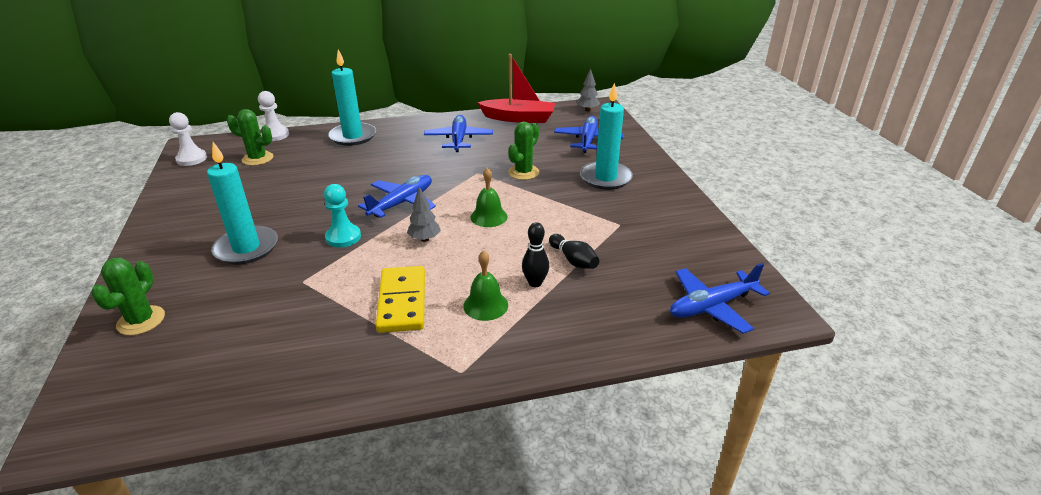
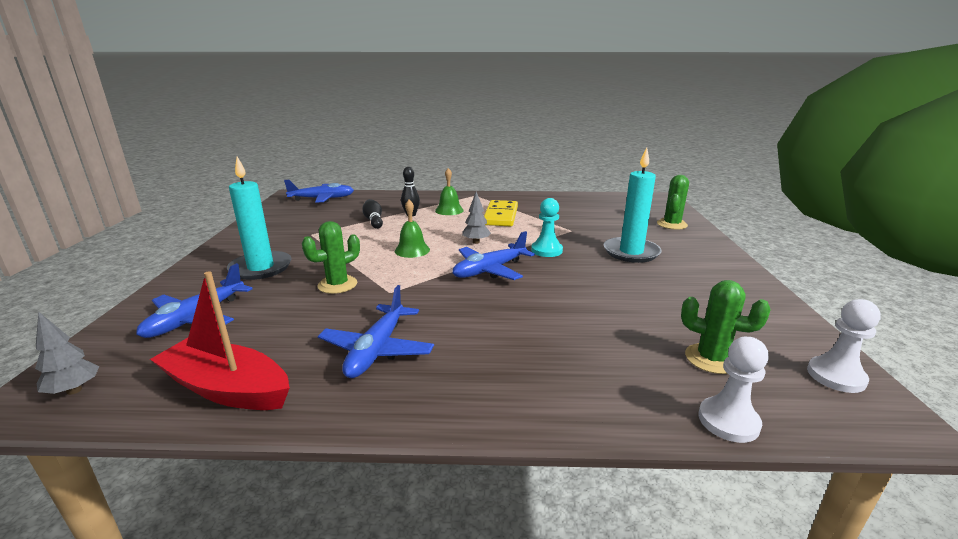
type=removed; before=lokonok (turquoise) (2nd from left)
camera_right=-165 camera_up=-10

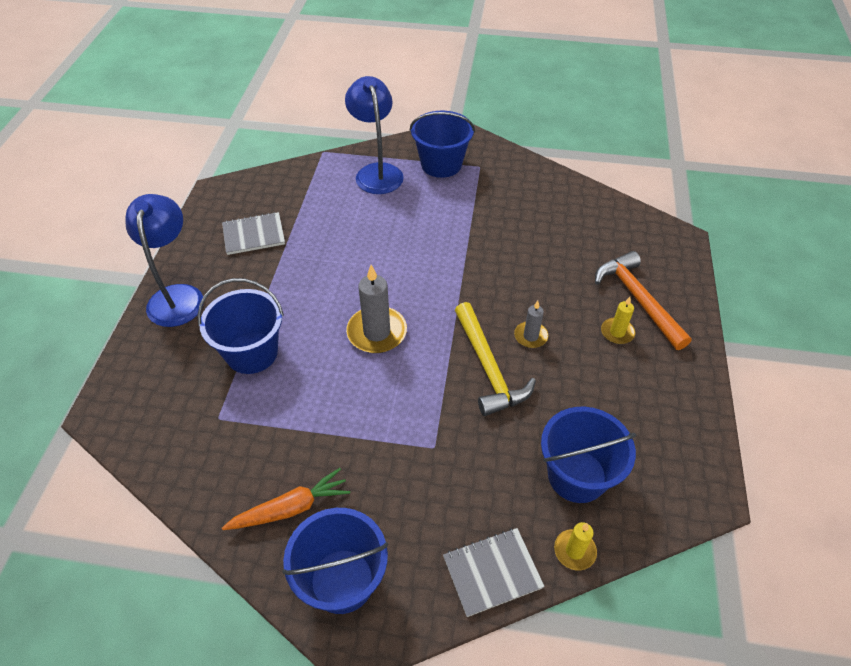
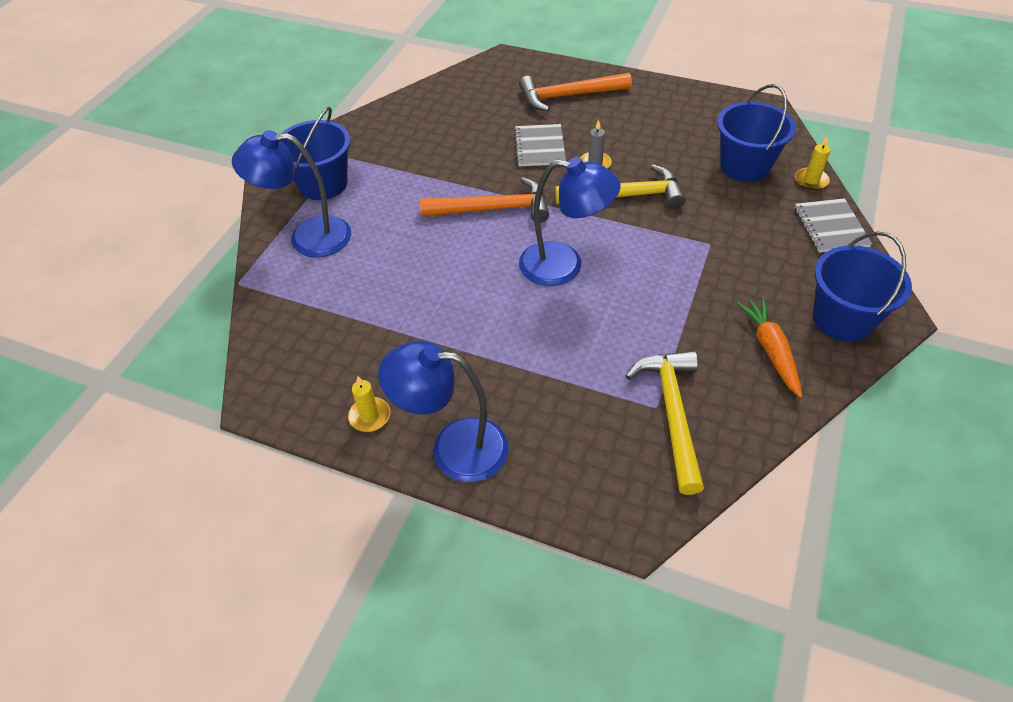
type=moved; before=lokonok (yellow) (2nd from left in the first image); after=lokonok (yellow) (1st from left)
type=added; after=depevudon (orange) (1st from left)
type=moved; before=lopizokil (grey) (1st from left)
type=replaced; before=lokonok (grey) (1st from left); after=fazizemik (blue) (3rd from left)
type=added; after=depevudon (yellow) (2nd from left)
type=removed; before=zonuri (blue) (1st from left)
camera_right=-75 camera_up=0

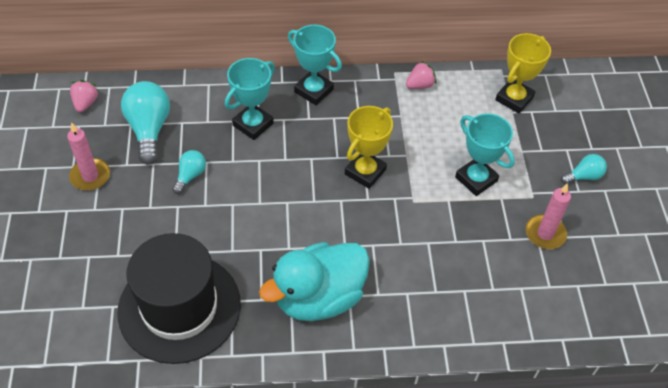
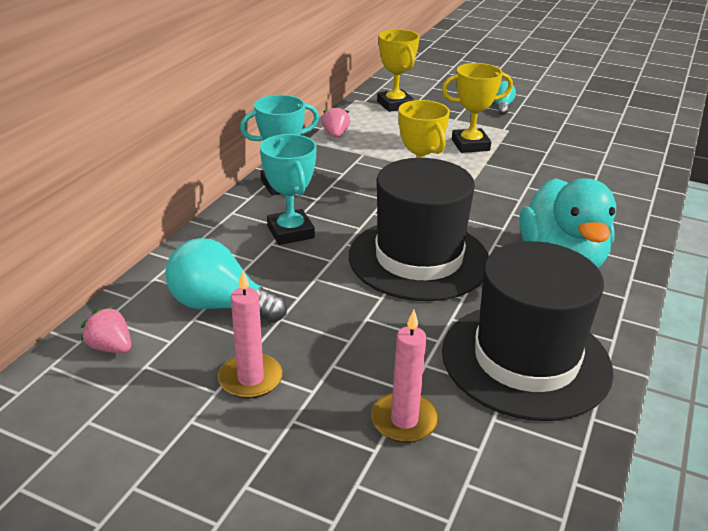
type=added; after=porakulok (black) (1st from left)
type=moved; before=lokonok (pink) (2nd from left)
type=recoloured; before=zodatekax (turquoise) (3rd from left); after=zodatekax (yellow) (3rd from left)
type=removed; before=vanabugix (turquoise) (2nd from left)
camera_right=-60 camera_up=-20

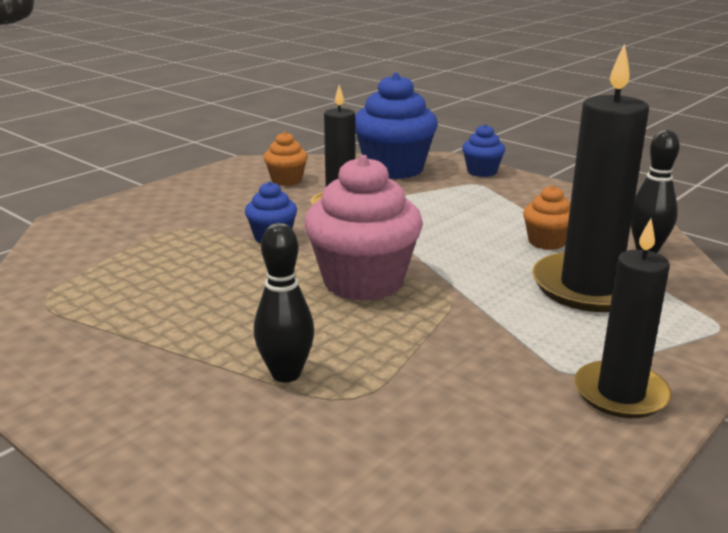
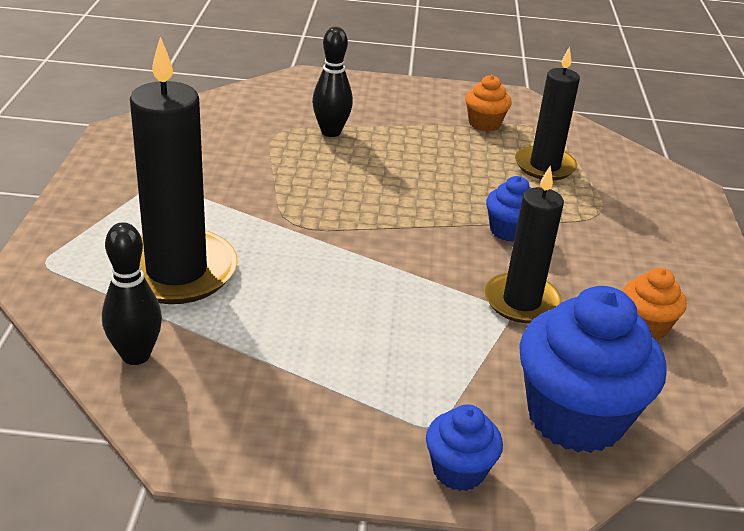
type=moved; before=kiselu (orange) (2nd from left in the first image); after=kiselu (orange) (1st from left)
type=moved; before=lokonok (black) (3rd from left)
type=removed; before=kiselu (pink)
camera_right=140 camera_up=10

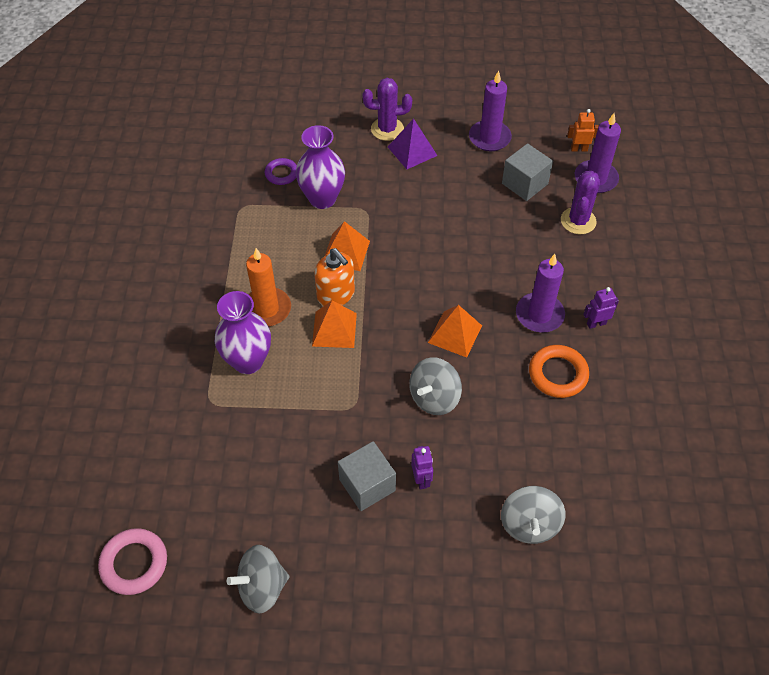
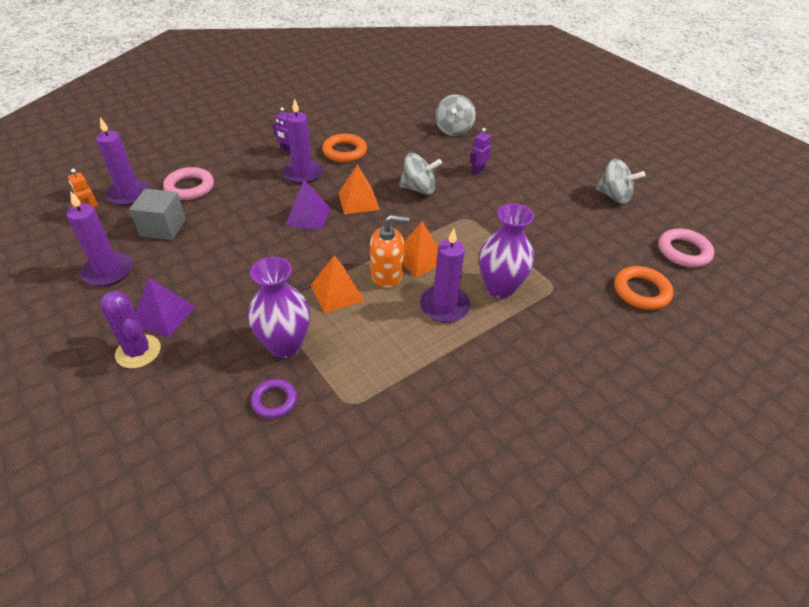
type=replaced; before=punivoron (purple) (2nd from left); after=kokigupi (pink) (1st from left)
type=added; after=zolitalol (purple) (2nd from left)
type=turned; before=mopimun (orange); turn=75
type=recoloured; before=lokonok (orange); after=lokonok (purple) (4th from left)
type=turned; before=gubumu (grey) (3rd from left in the first image); turn=135
type=added; after=kokigupi (orange) (2nd from left)
type=removed; before=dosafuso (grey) (1st from left)
camera_right=-130 camera_up=-10

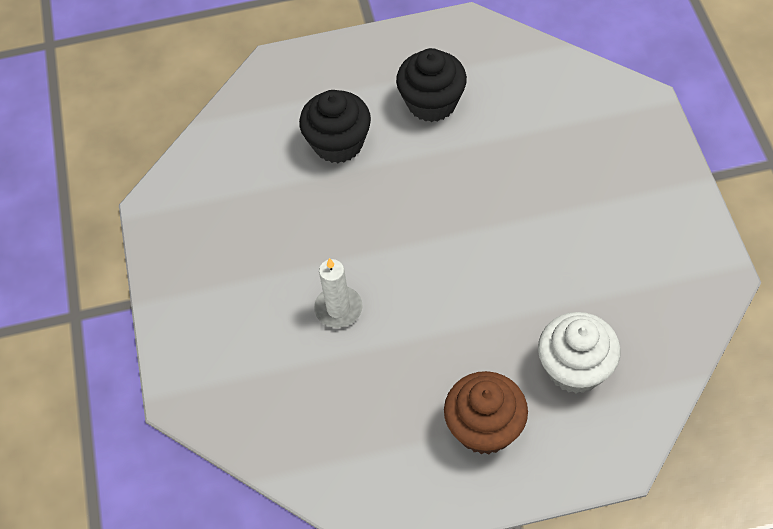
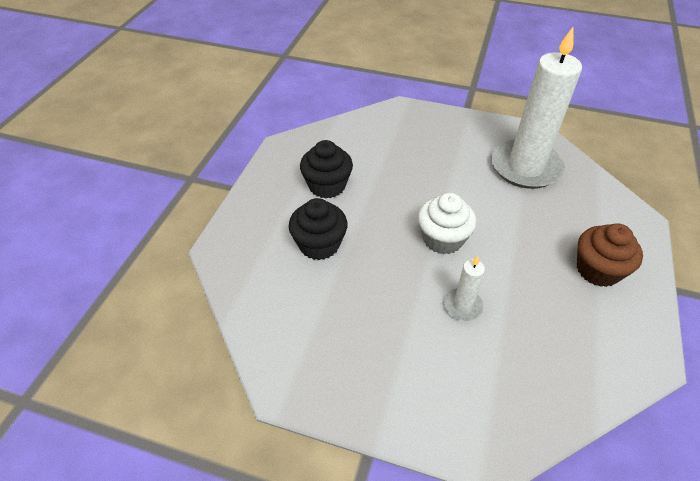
type=moved; before=kiselu (white)
type=added; after=lokonok (white) (2nd from left)
camera_right=-65 camera_up=-10

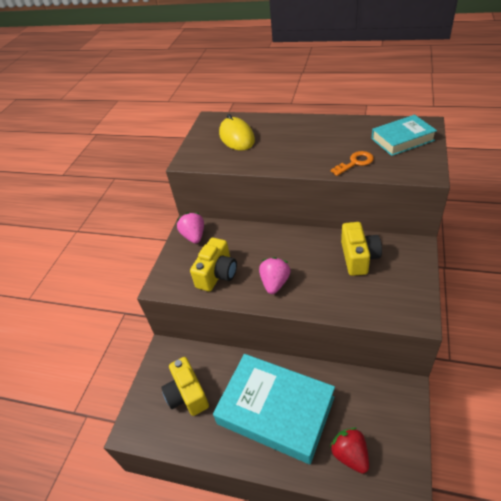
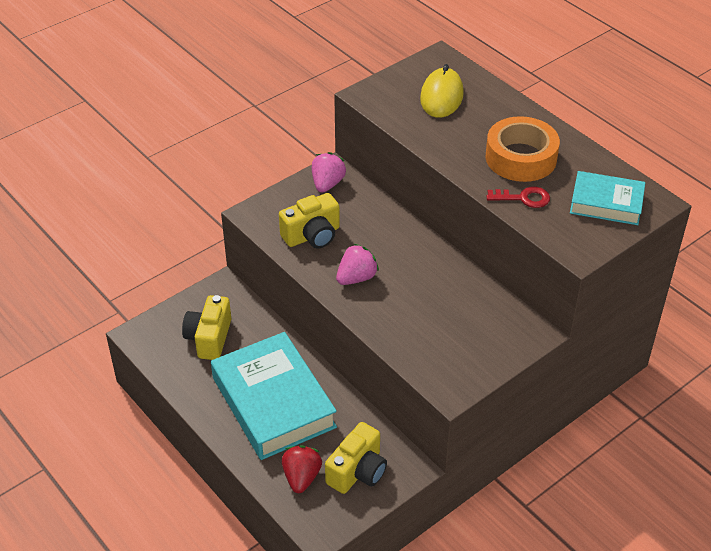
type=moved; before=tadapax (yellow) (3rd from left)
type=added; after=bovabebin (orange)
type=recoloured; before=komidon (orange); after=komidon (red)
camera_right=30 camera_up=0

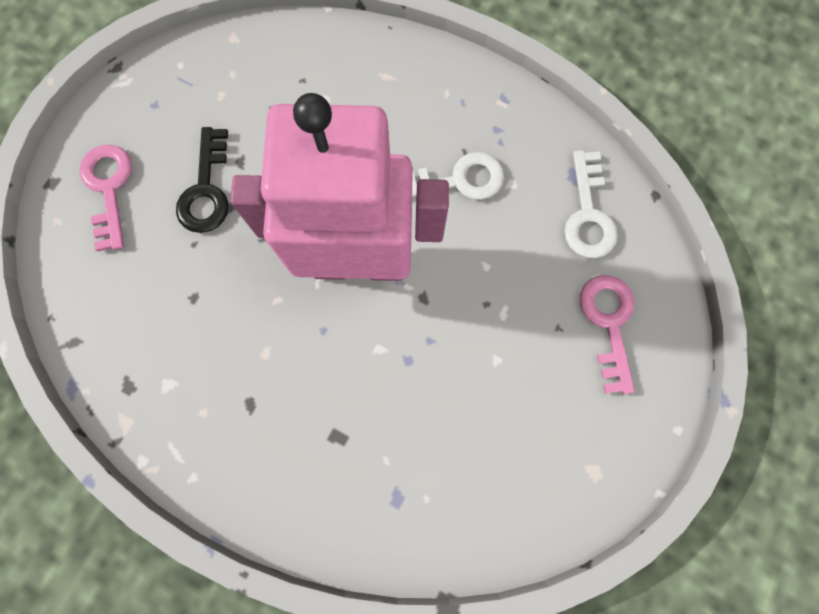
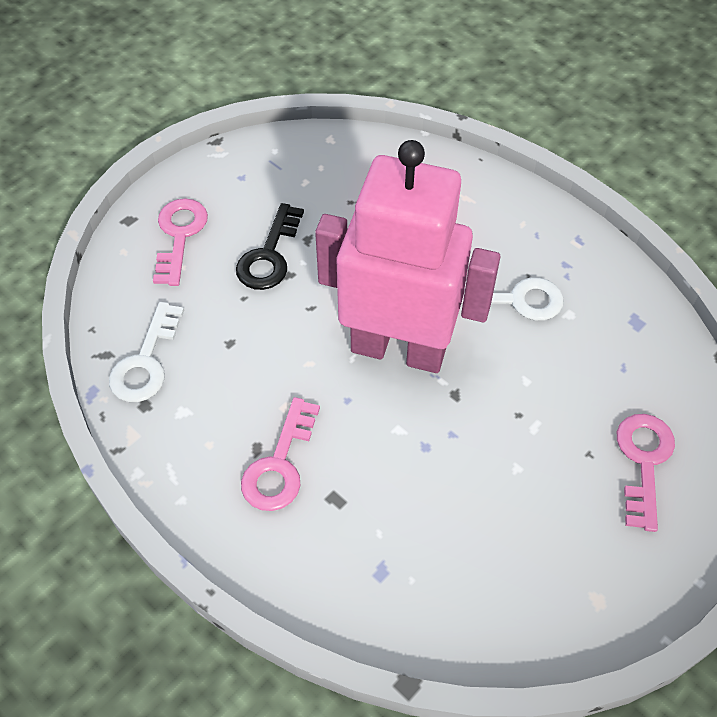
type=moved; before=komidon (white) (2nd from left in the first image); after=komidon (white) (1st from left)
type=added; after=komidon (pink) (2nd from left)
camera_right=15 camera_up=-20

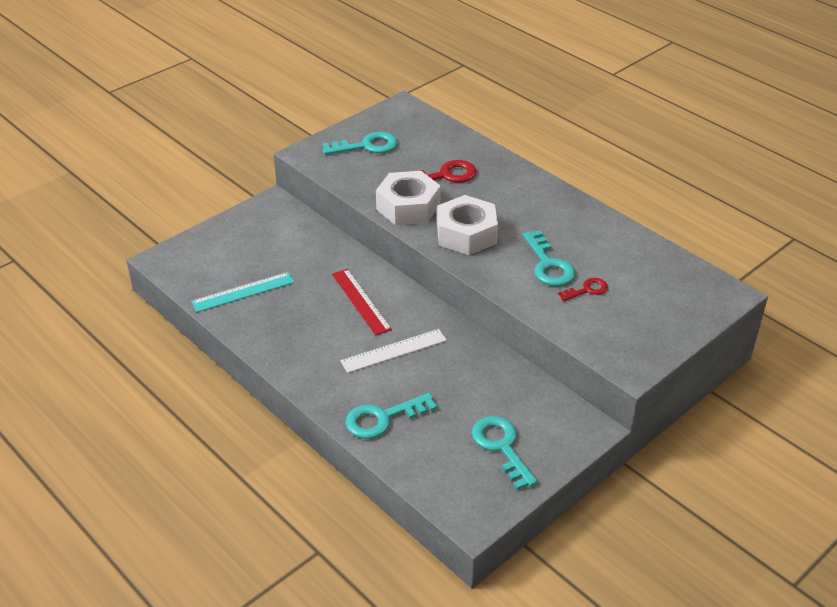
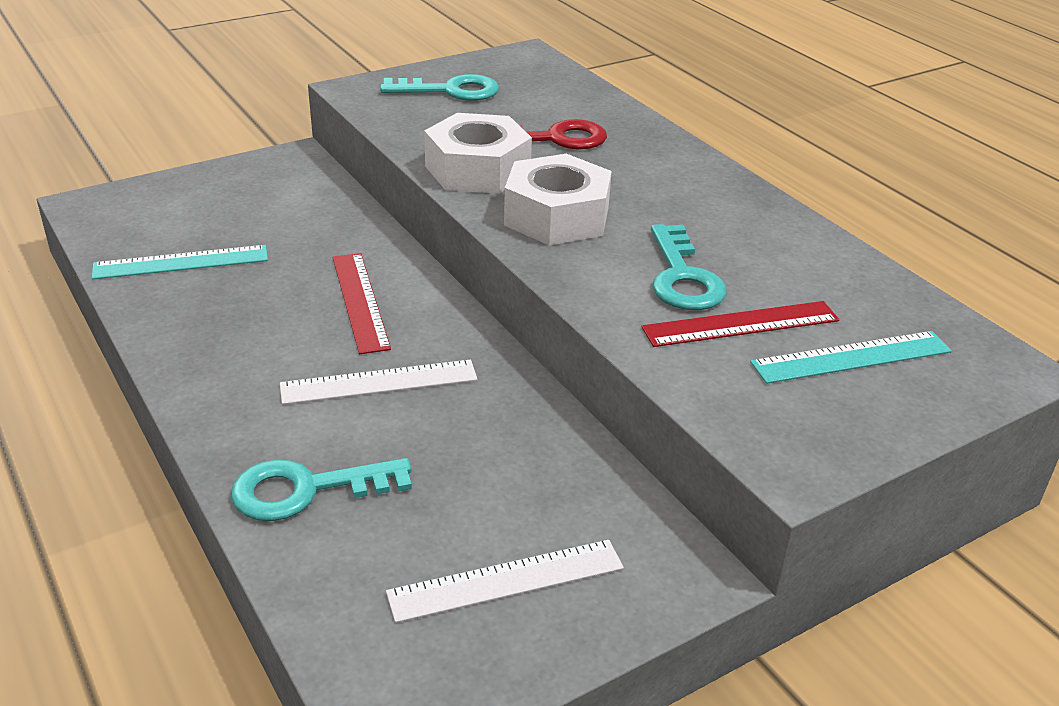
type=replaced; before=komidon (turquoise) (3rd from left); after=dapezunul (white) (2nd from left)
type=replaced; before=komidon (red) (2nd from left); after=dapezunul (red) (2nd from left)
type=added; after=dapezunul (turquoise) (2nd from left)
camera_right=10 camera_up=-5

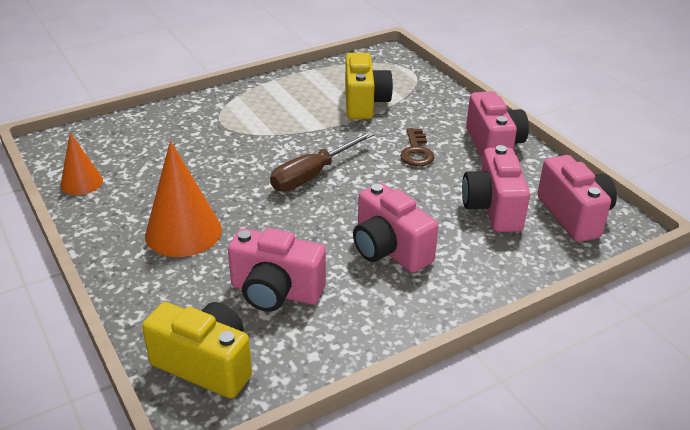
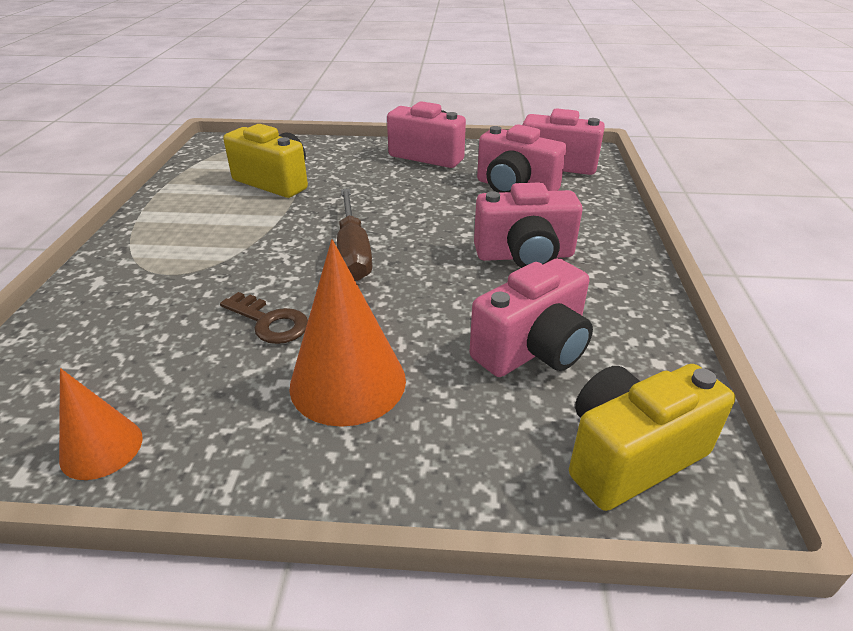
type=moved; before=komidon (brown)
camera_right=-55 camera_up=0

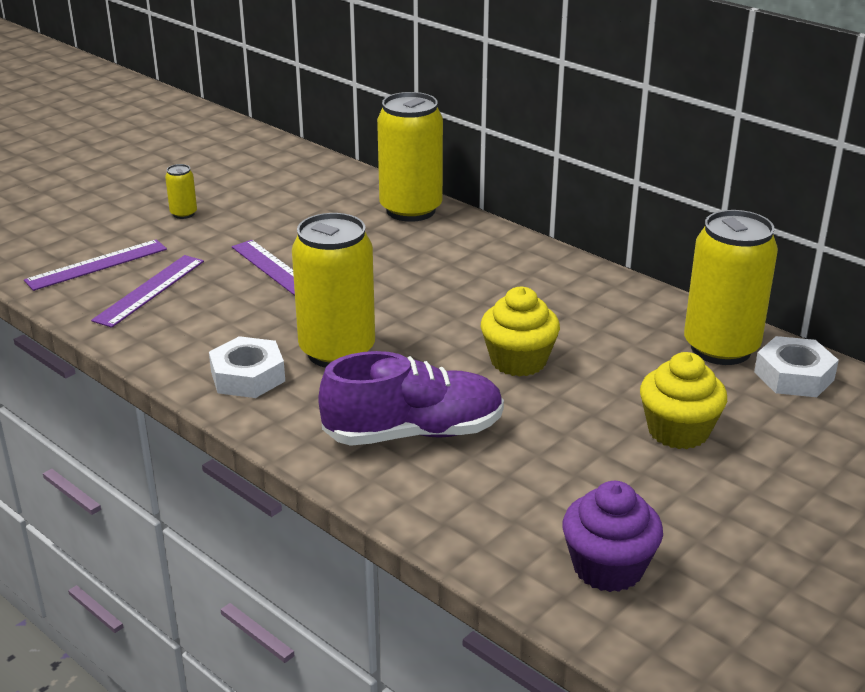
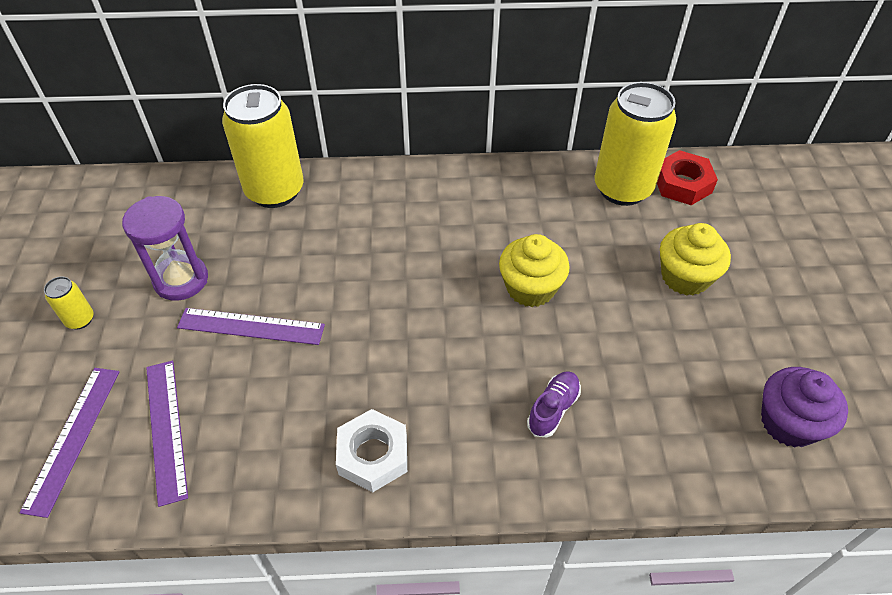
type=added; after=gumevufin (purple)
type=resized; before=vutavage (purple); scale=0.49
type=recoloured; before=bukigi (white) (2nd from left); after=bukigi (red)
type=removed; before=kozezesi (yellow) (2nd from left)
camera_right=-45 camera_up=20

